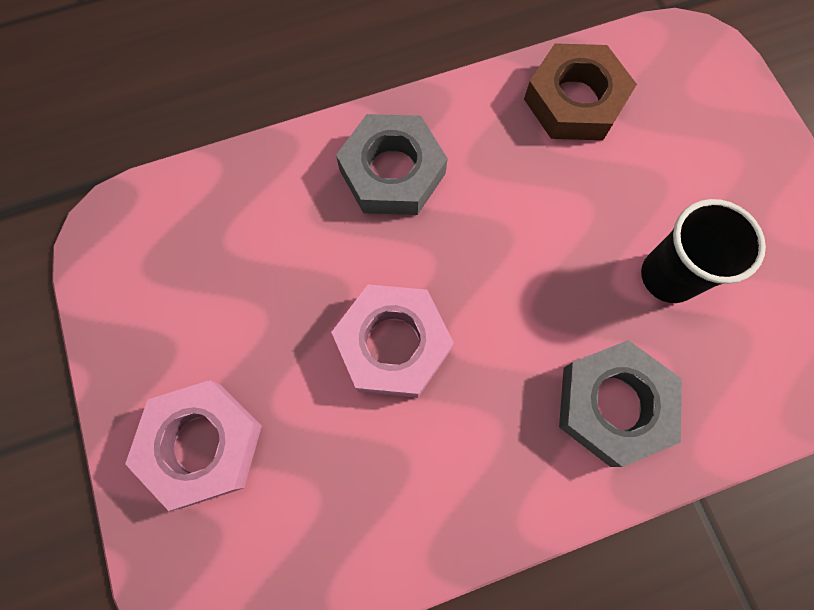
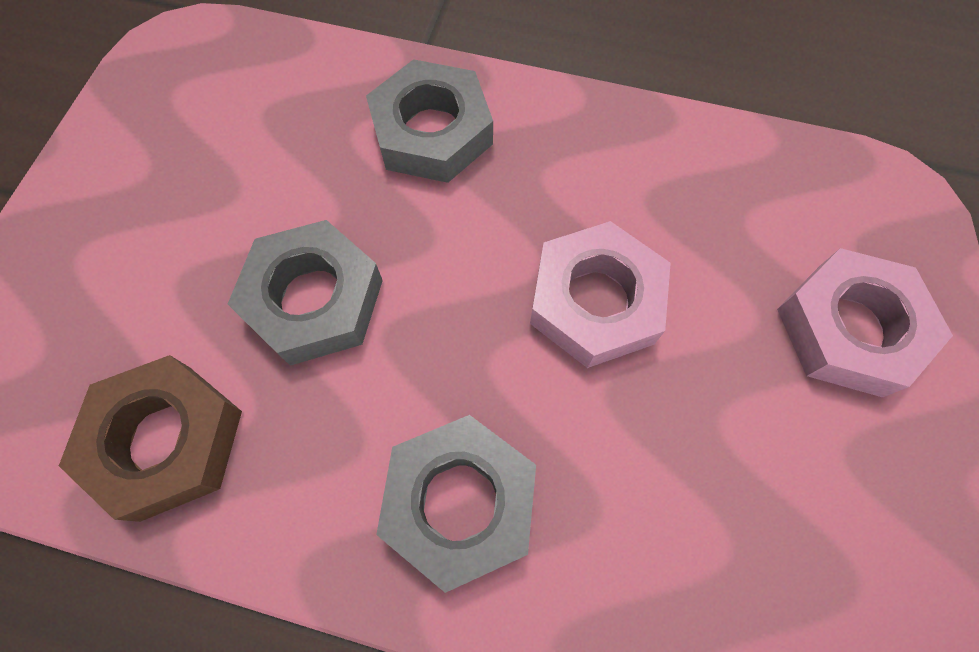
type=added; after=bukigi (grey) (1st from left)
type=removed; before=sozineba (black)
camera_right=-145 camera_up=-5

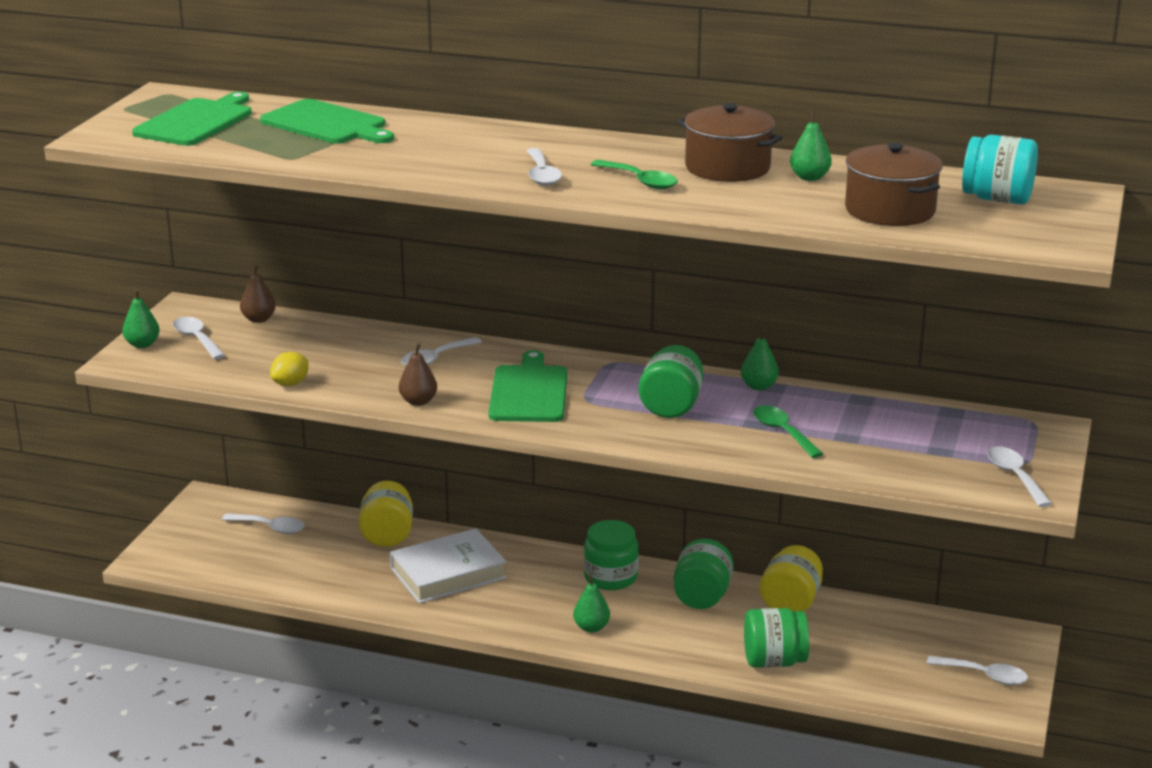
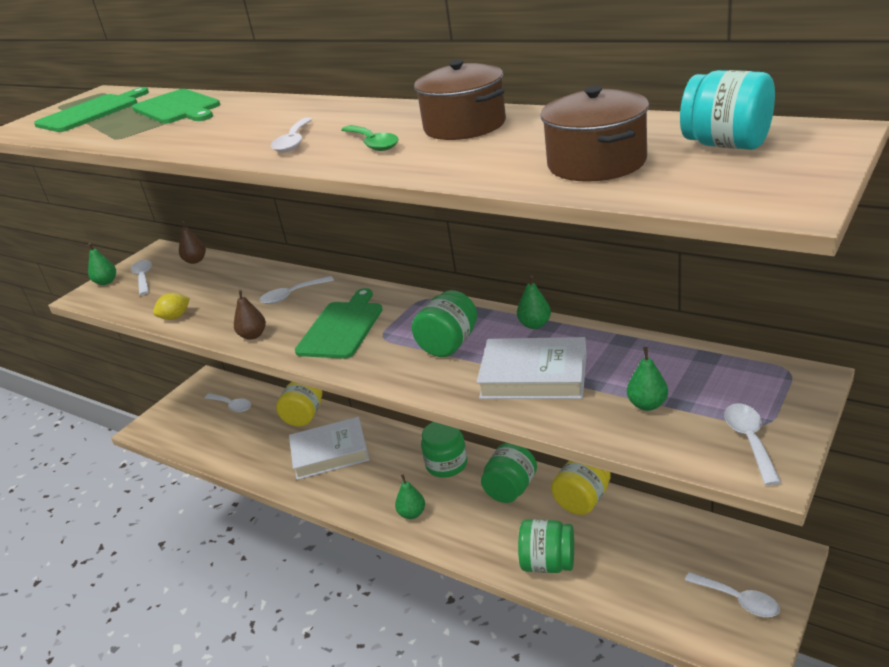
type=replaced; before=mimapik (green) (2nd from left); after=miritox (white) (2nd from left)
type=moved; before=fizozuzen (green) (4th from left)
camera_right=20 camera_up=5

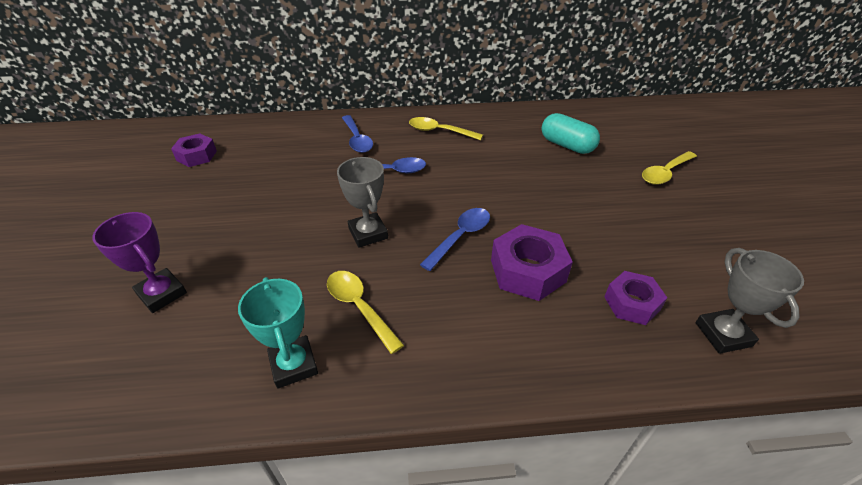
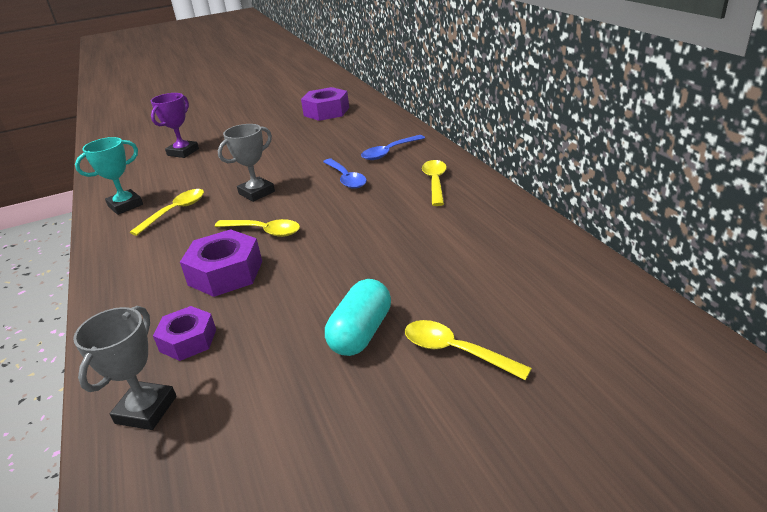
type=turned; before=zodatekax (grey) (2nd from left in the first image); turn=-45
type=recoloured; before=mimapik (blue) (3rd from left); after=mimapik (yellow) (2nd from left)
type=resized; before=bukigi (purple) (1st from left in the first image); scale=1.53
type=moved; before=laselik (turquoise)
camera_right=75 camera_up=-10

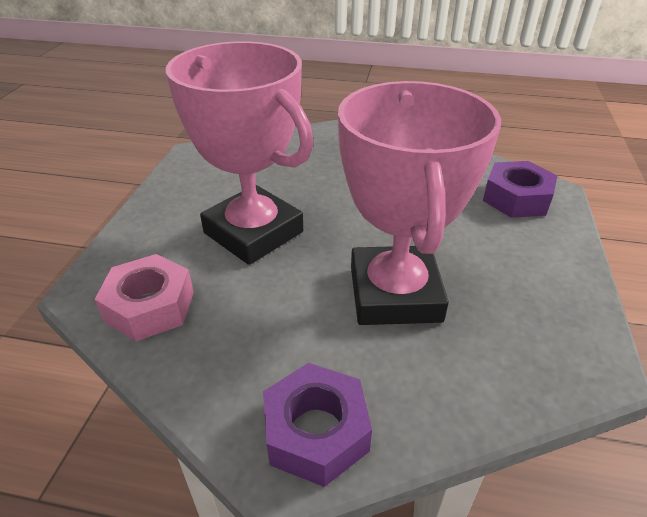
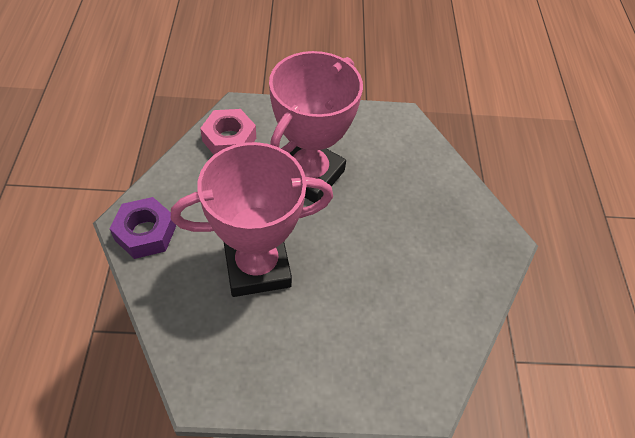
type=removed; before=bukigi (purple) (2nd from left)
camera_right=75 camera_up=15

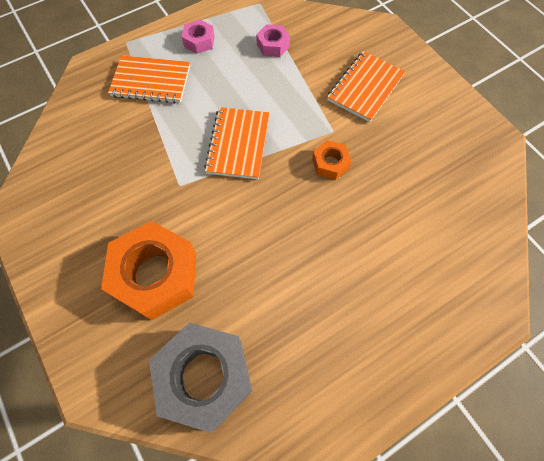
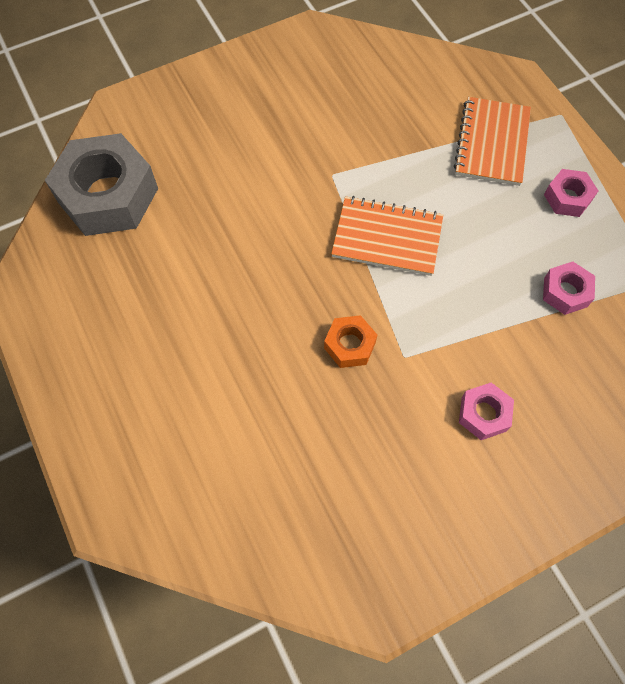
type=replaced; before=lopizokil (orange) (3rd from left); after=bukigi (pink) (1st from left)
type=removed; before=bukigi (orange) (1st from left)
camera_right=95 camera_up=0

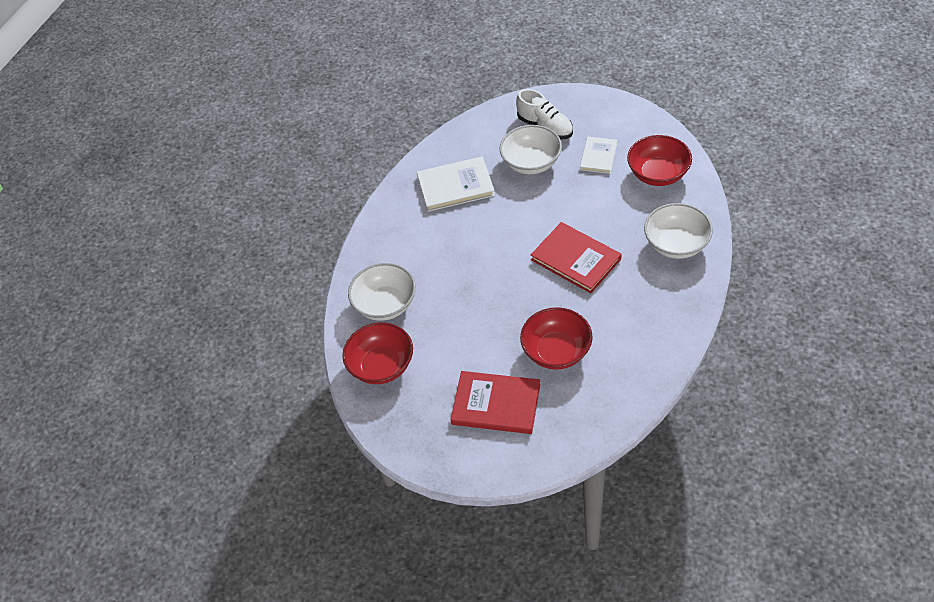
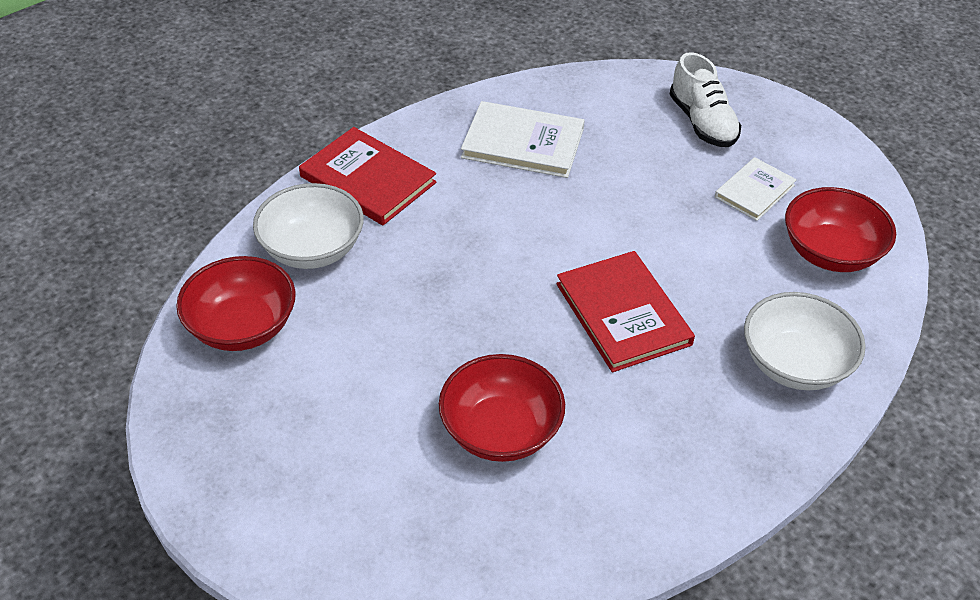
type=moved; before=miritox (red) (1st from left)
type=removed; before=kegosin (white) (2nd from left)
camera_right=20 camera_up=-5

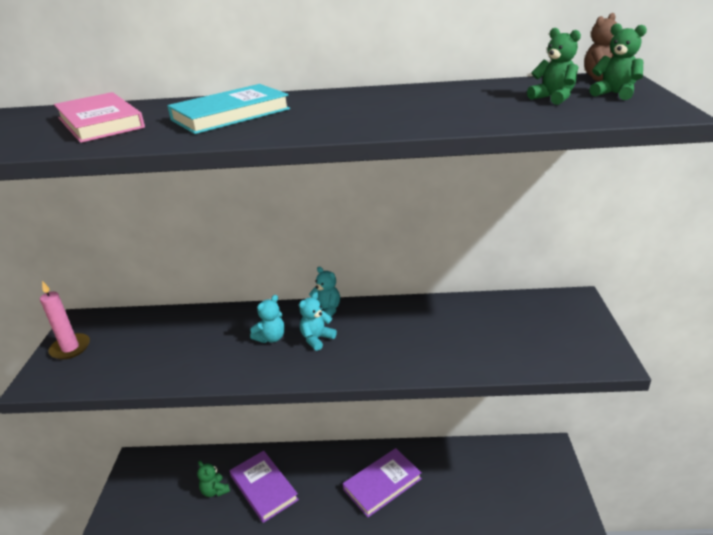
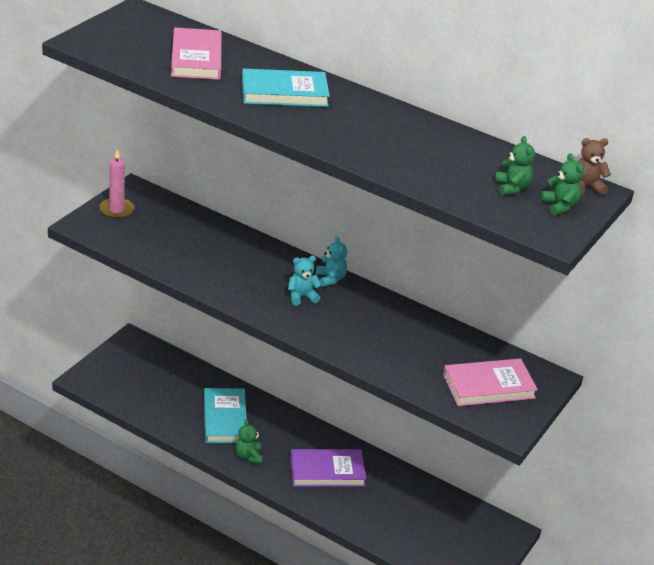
type=recoloured; before=miritox (purple) (1st from left); after=miritox (turquoise) (1st from left)
type=moved; before=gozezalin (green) (1st from left)
type=added; after=miritox (pink) (2nd from left)
type=removed; before=gozezalin (turquoise) (1st from left)
camera_right=25 camera_up=5

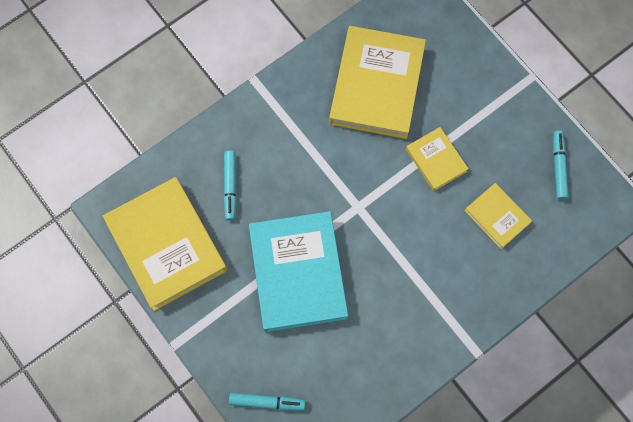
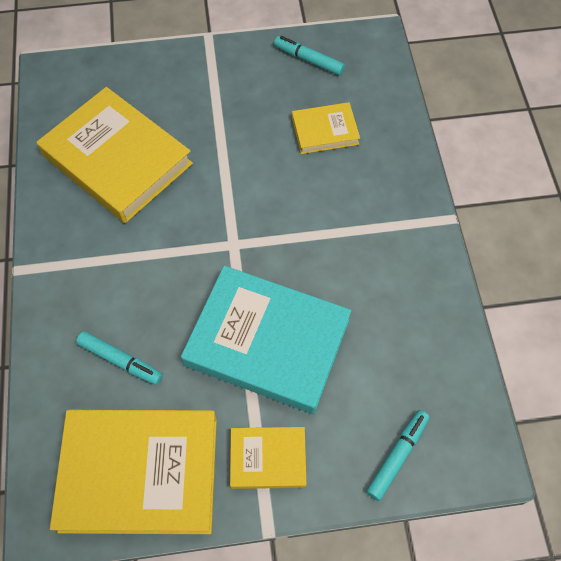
type=moved; before=miritox (yellow) (3rd from left)
camera_right=-60 camera_up=-10

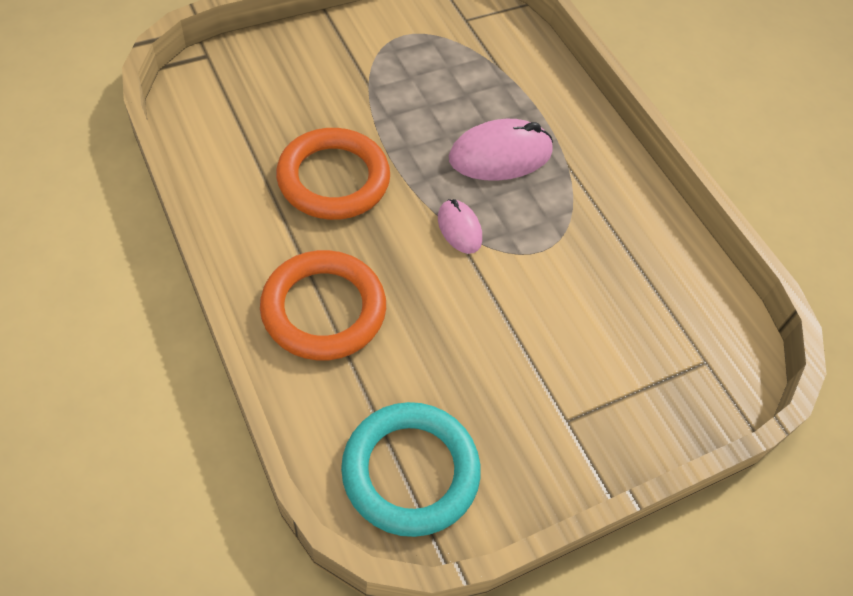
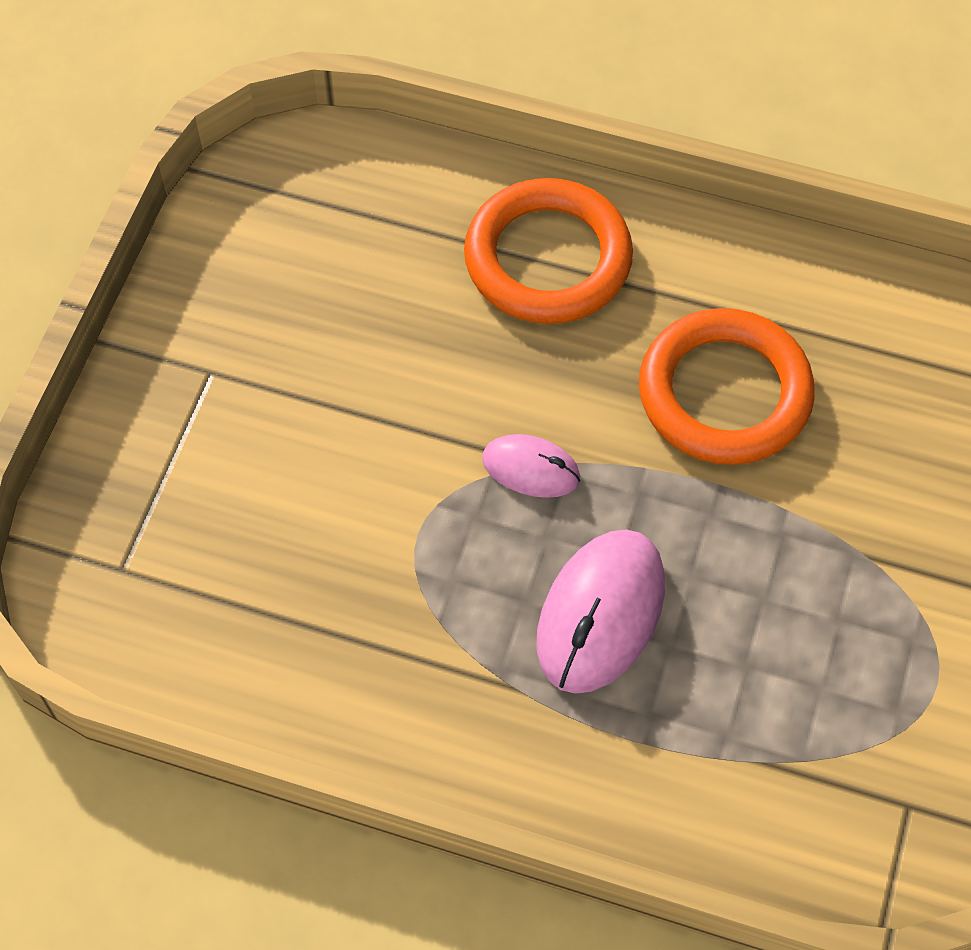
type=removed; before=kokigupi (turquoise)
camera_right=140 camera_up=5

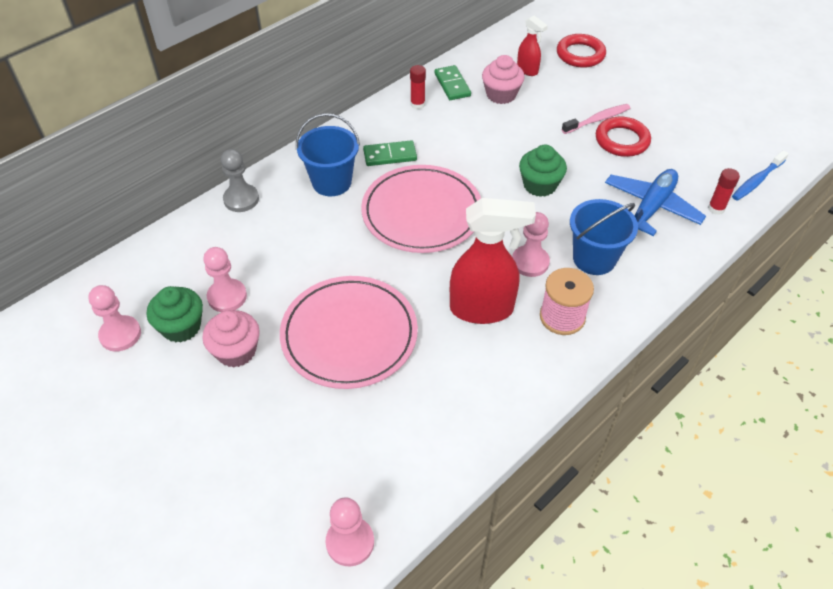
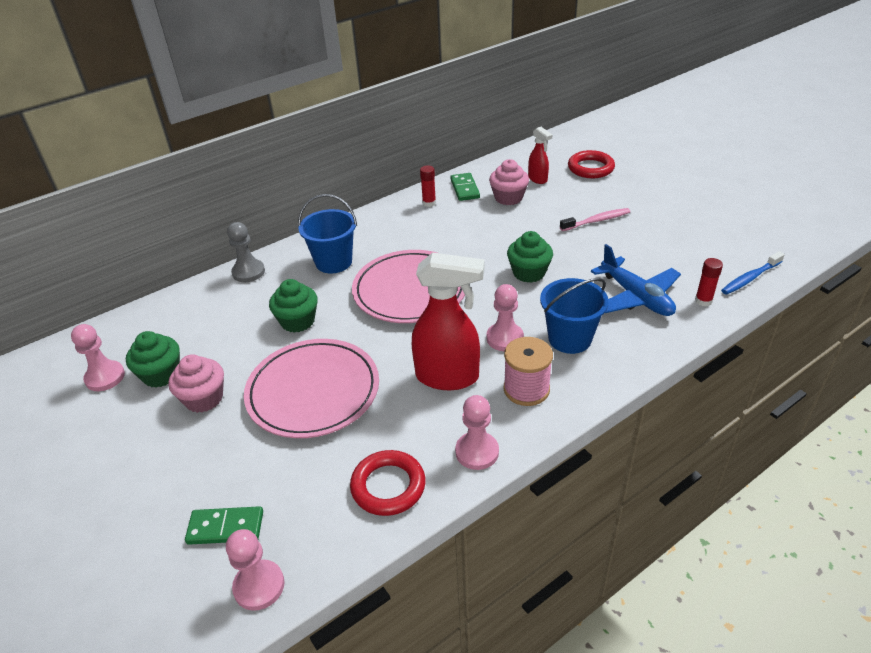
type=moved; before=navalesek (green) (1st from left)
type=added; after=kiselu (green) (2nd from left)
type=moved; before=kokigupi (red) (2nd from left in the first image); after=kokigupi (red) (1st from left)
type=moved; before=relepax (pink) (2nd from left in the first image); after=relepax (pink) (3rd from left)
type=turned; before=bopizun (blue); turn=105
camera_right=10 camera_up=-10

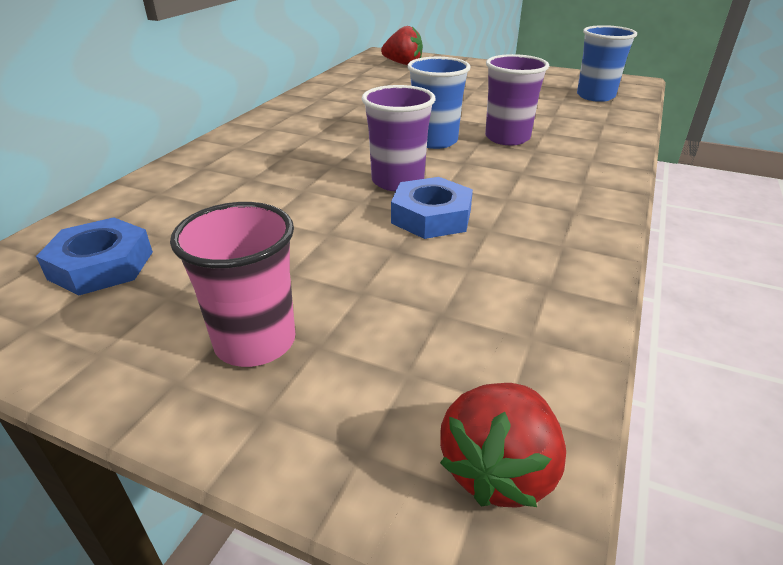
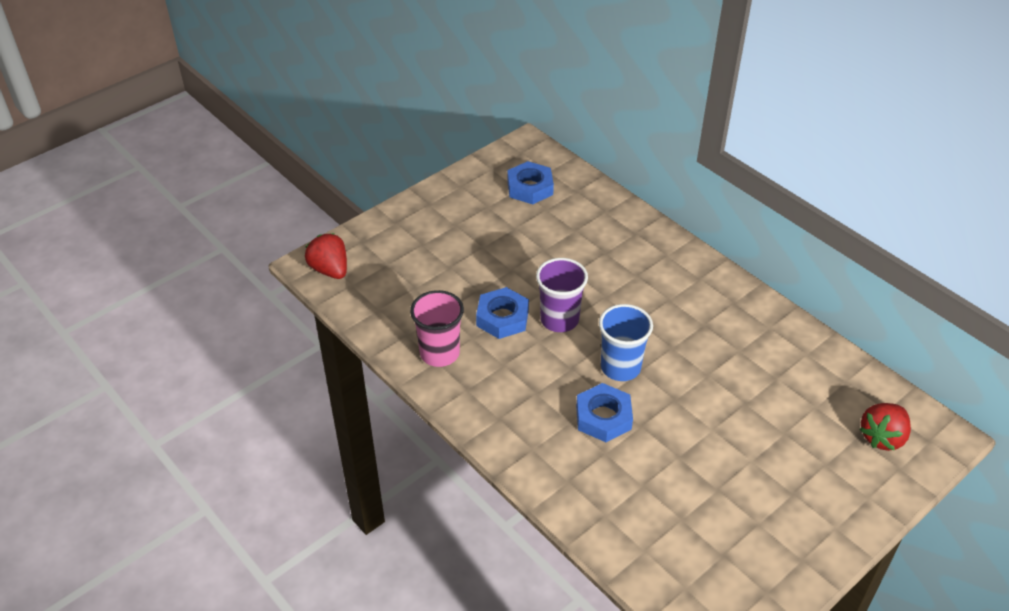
type=moved; before=sozineba (pink)
type=replaced; before=sozineba (purple) (2nd from left); after=bukigi (blue) (3rd from left)
type=removed; before=sozineba (blue) (2nd from left)
camera_right=115 camera_up=10

